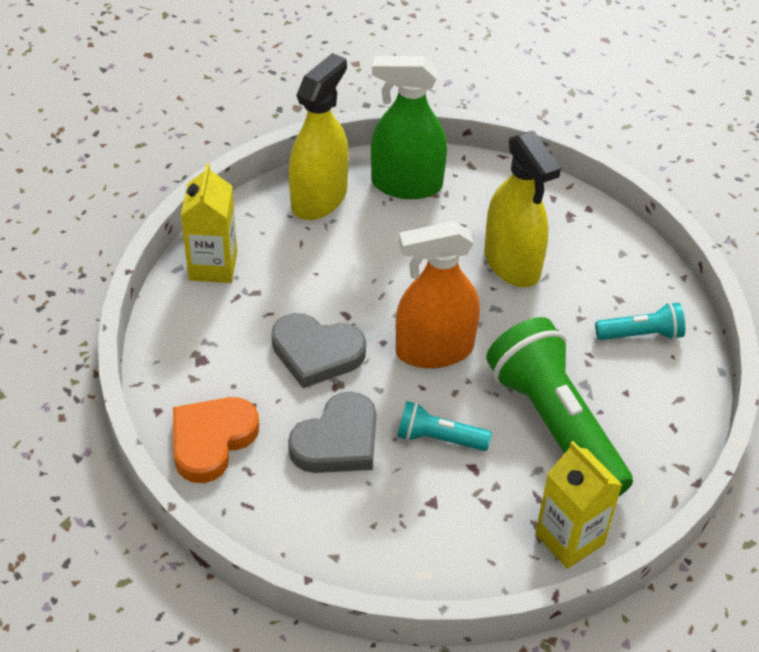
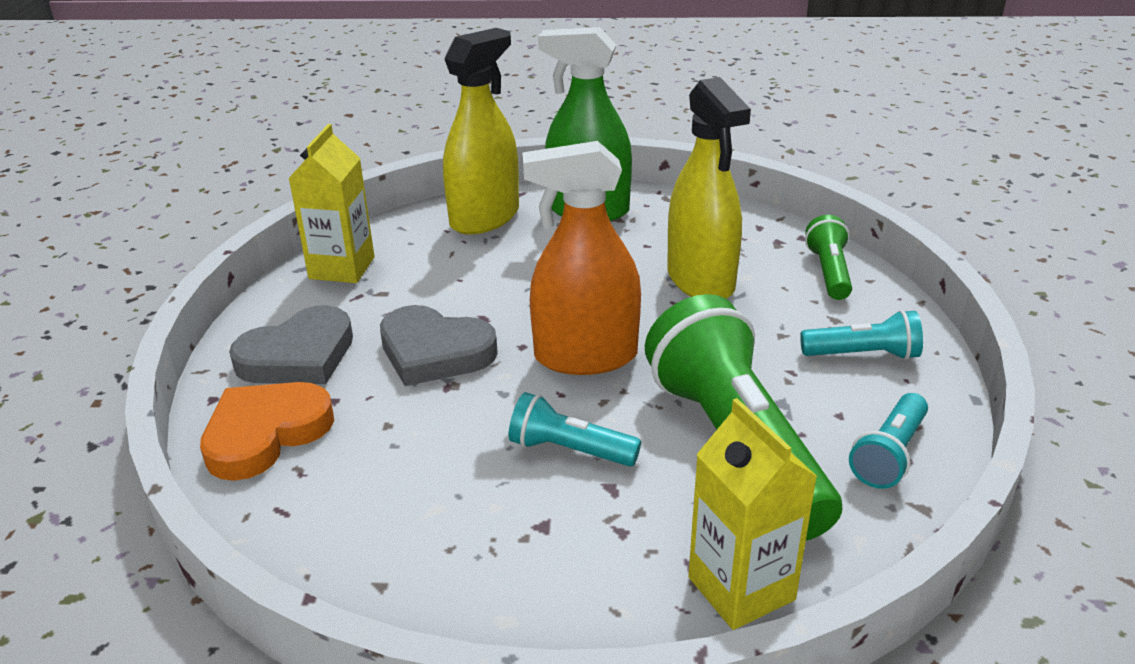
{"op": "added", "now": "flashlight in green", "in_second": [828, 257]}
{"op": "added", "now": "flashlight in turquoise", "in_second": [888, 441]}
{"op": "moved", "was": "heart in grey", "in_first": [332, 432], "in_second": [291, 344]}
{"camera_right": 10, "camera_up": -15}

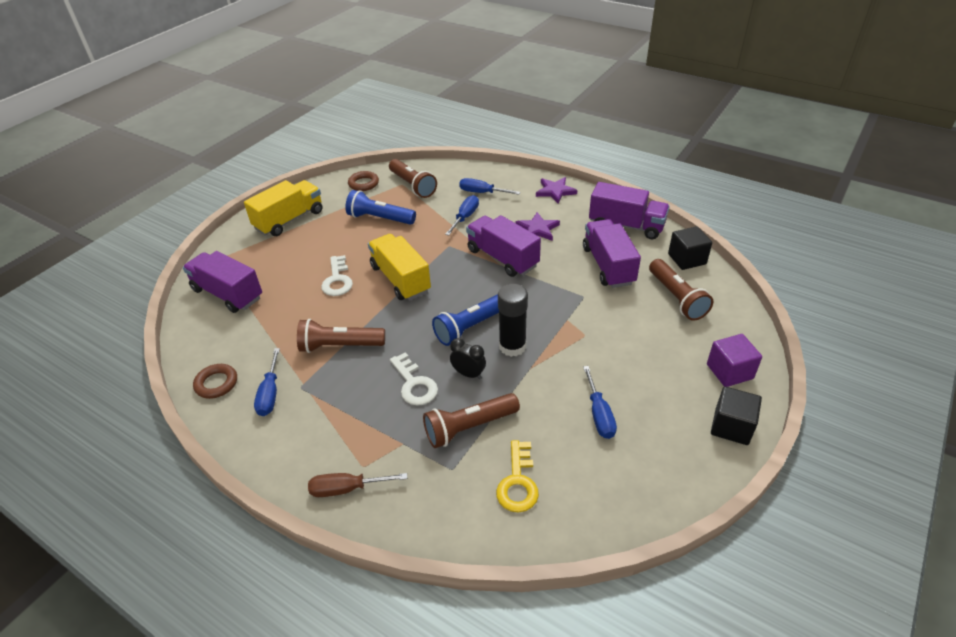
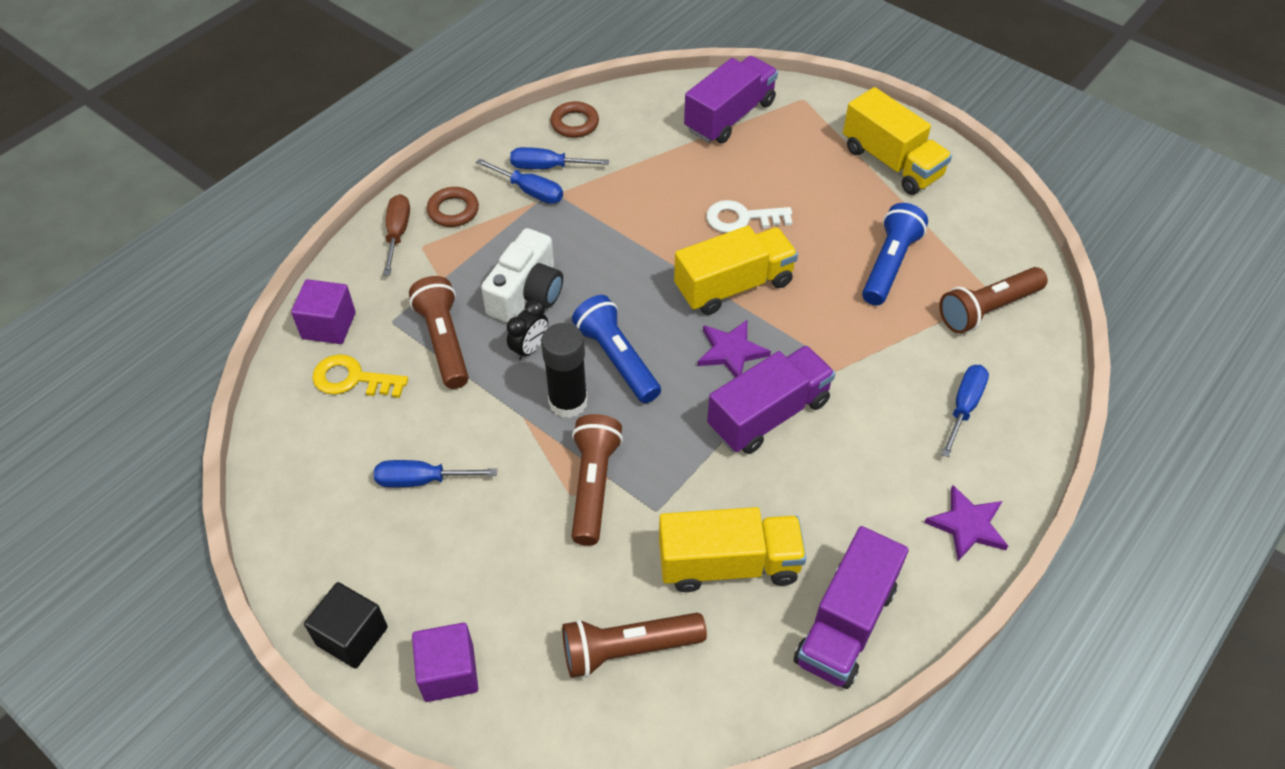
{"op": "removed", "was": "cube in black", "in_first": [690, 248]}
{"op": "added", "now": "cube in purple", "in_second": [323, 311]}
{"op": "moved", "was": "flashlight in brown", "in_first": [341, 336], "in_second": [597, 480]}
{"op": "moved", "was": "ring in brown", "in_first": [363, 181], "in_second": [453, 207]}
{"op": "moved", "was": "screwdriver in blue", "in_first": [462, 215], "in_second": [519, 181]}
{"op": "moved", "was": "star in purple", "in_first": [538, 226], "in_second": [734, 349]}
{"op": "replaced", "was": "key in white", "now": "camera in white", "in_first": [414, 379], "in_second": [522, 275]}
{"op": "recoloured", "was": "truck in purple", "now": "truck in yellow", "in_first": [612, 253], "in_second": [732, 549]}
{"camera_right": 95, "camera_up": 10}

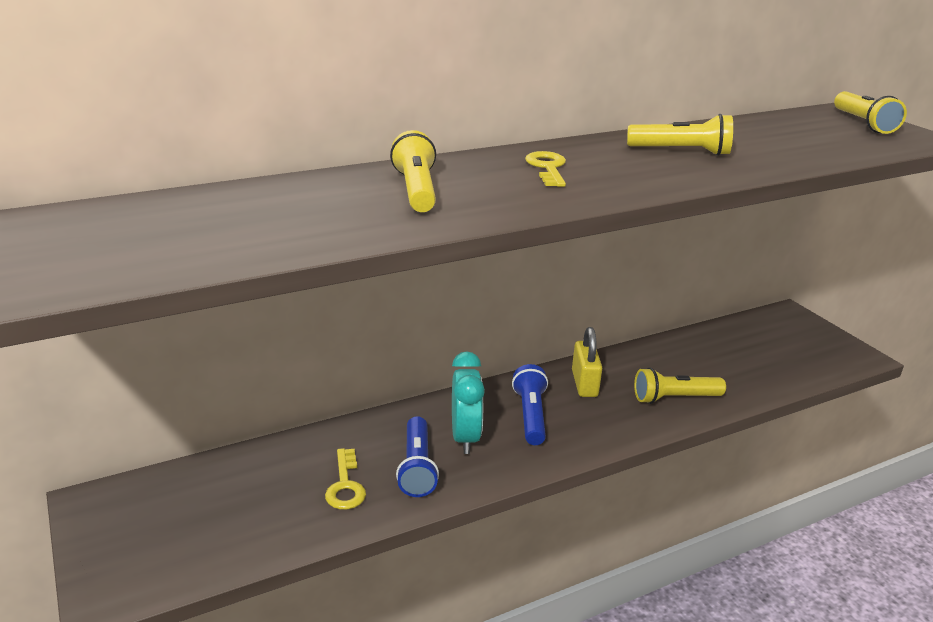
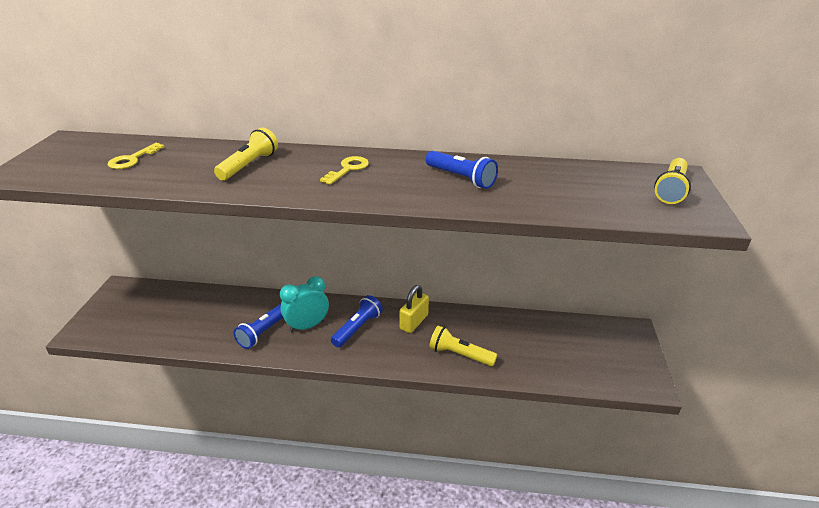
{"op": "moved", "was": "key in yellow", "in_first": [345, 479], "in_second": [136, 156]}
{"op": "recoloured", "was": "flashlight in yellow", "now": "flashlight in blue", "in_first": [680, 135], "in_second": [461, 170]}
{"op": "turned", "was": "clock in turquoise", "in_first": [468, 402], "in_second": [304, 304], "clockwise": -150}
{"camera_right": 35, "camera_up": 5}

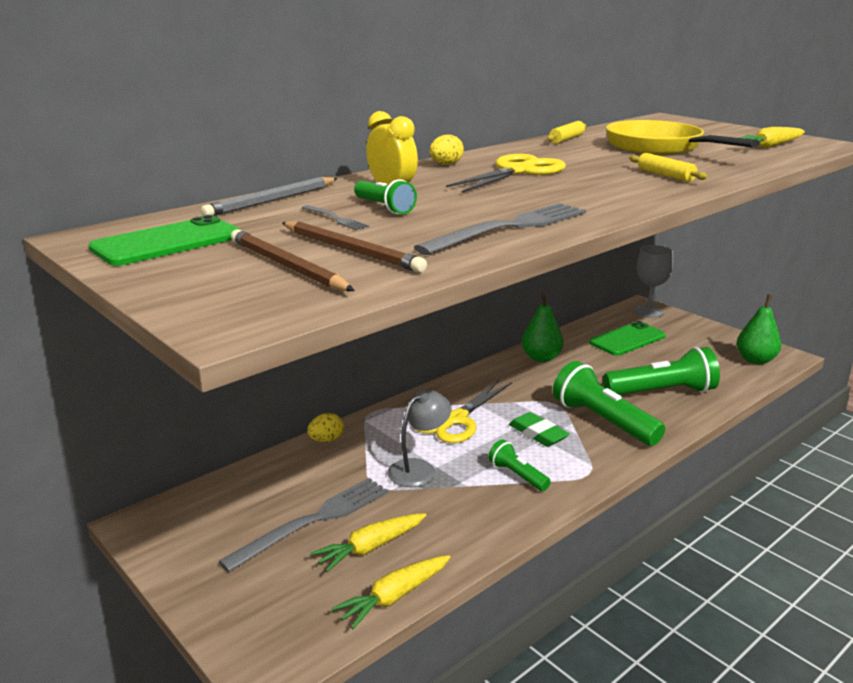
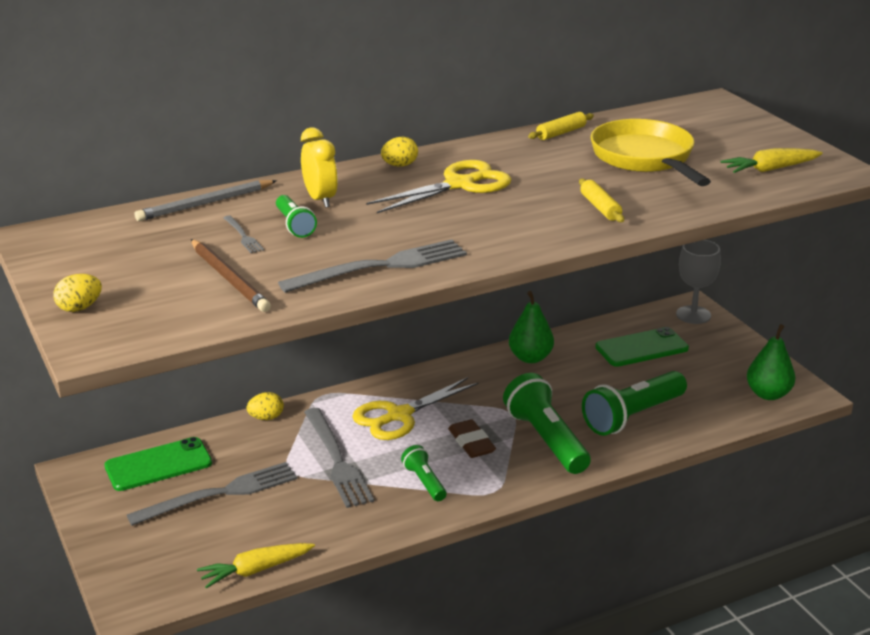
{"op": "removed", "was": "pencil in brown", "in_first": [293, 260]}
{"op": "removed", "was": "carrot in yellow", "in_first": [368, 542]}
{"op": "added", "now": "egg in yellow", "in_second": [77, 293]}
{"op": "moved", "was": "phone in green", "in_first": [164, 240], "in_second": [158, 464]}
{"op": "replaced", "was": "lamp in grey", "now": "fork in grey", "in_first": [419, 438], "in_second": [339, 458]}
{"op": "recoloured", "was": "eraser in green", "now": "eraser in brown", "in_first": [539, 429], "in_second": [472, 438]}
{"op": "turned", "was": "flashlight in green", "in_first": [661, 371], "in_second": [634, 403], "clockwise": 135}
{"camera_right": 15, "camera_up": 5}

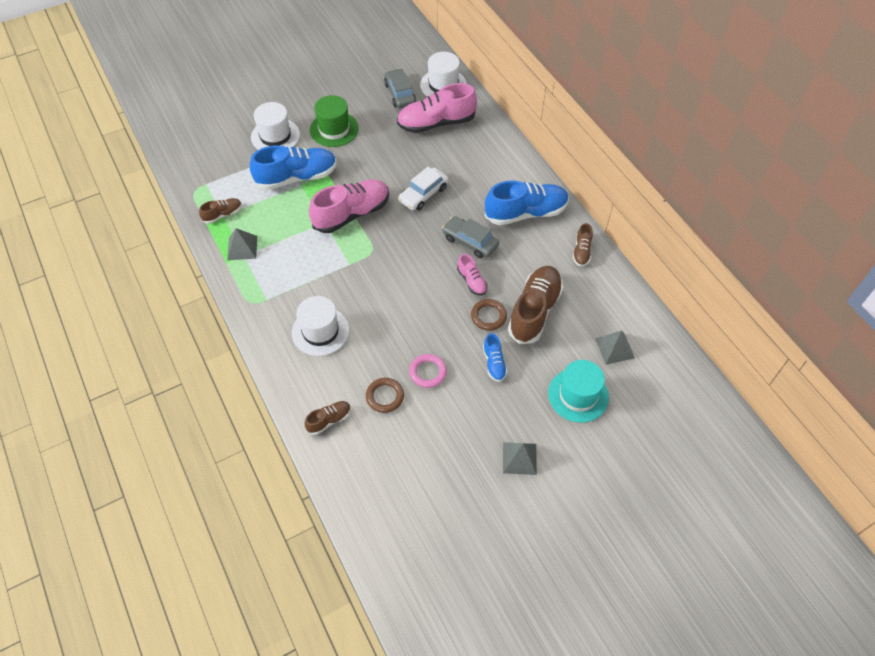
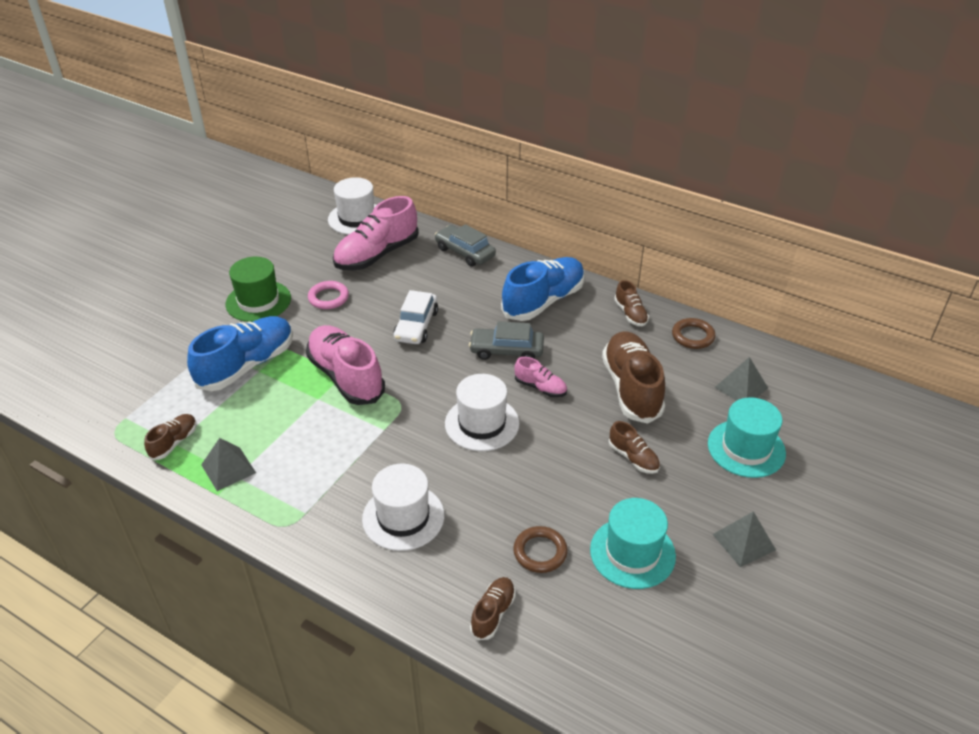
{"op": "added", "now": "hat in turquoise", "in_second": [633, 543]}
{"op": "moved", "was": "hat in white", "in_first": [275, 126], "in_second": [482, 412]}
{"op": "moved", "was": "car in grey", "in_first": [400, 88], "in_second": [465, 245]}
{"op": "moved", "was": "ring in pink", "in_first": [428, 371], "in_second": [328, 295]}
{"op": "moved", "was": "ring in brown", "in_first": [489, 315], "in_second": [694, 333]}
{"op": "recoloured", "was": "shoe in blue", "now": "shoe in brown", "in_first": [495, 357], "in_second": [634, 447]}
{"op": "turned", "was": "shoe in pink", "in_first": [349, 206], "in_second": [345, 365], "clockwise": -60}
{"camera_right": -30, "camera_up": -15}

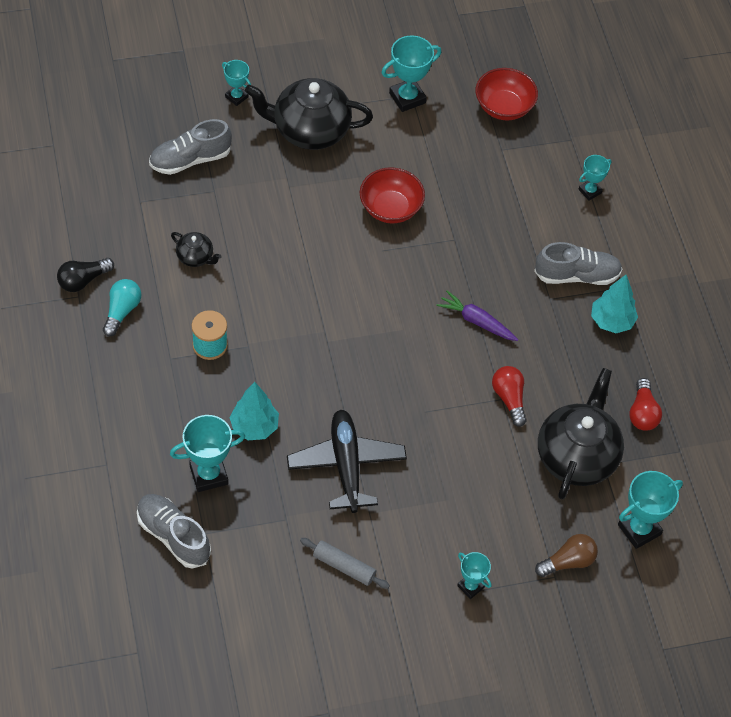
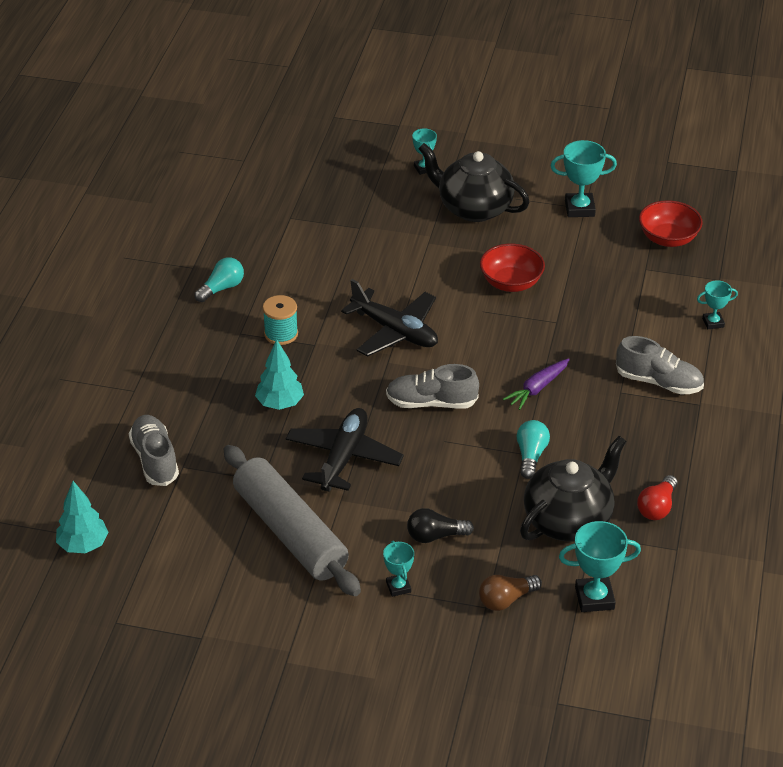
{"op": "removed", "was": "trophy in turquoise", "in_first": [207, 453]}
{"op": "removed", "was": "teapot in black", "in_first": [196, 249]}
{"op": "added", "now": "plane in black", "in_second": [389, 318]}
{"op": "moved", "was": "light bulb in black", "in_first": [85, 275], "in_second": [440, 525]}
{"op": "moved", "was": "shoe in grey", "in_first": [190, 147], "in_second": [432, 386]}
{"op": "moved", "was": "tree in turquoise", "in_first": [614, 304], "in_second": [82, 517]}
{"op": "recoloured", "was": "light bulb in red", "now": "light bulb in turquoise", "in_first": [509, 396], "in_second": [533, 449]}
{"op": "turned", "was": "carrot in purple", "in_first": [477, 315], "in_second": [536, 384], "clockwise": -105}
{"op": "turned", "was": "light bulb in brown", "in_first": [566, 555], "in_second": [510, 593], "clockwise": 150}
{"op": "resized", "was": "rolling pin in grey", "in_first": [345, 563], "in_second": [292, 520], "ratio": 2.32}
{"camera_right": 30, "camera_up": -15}

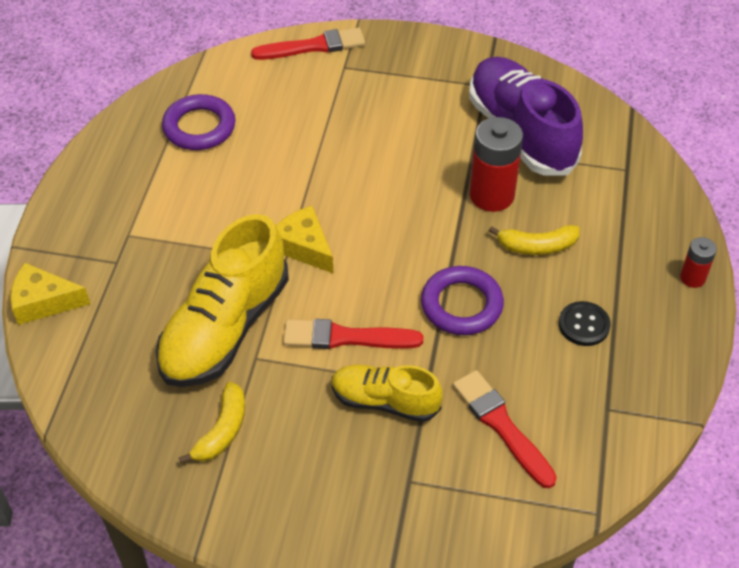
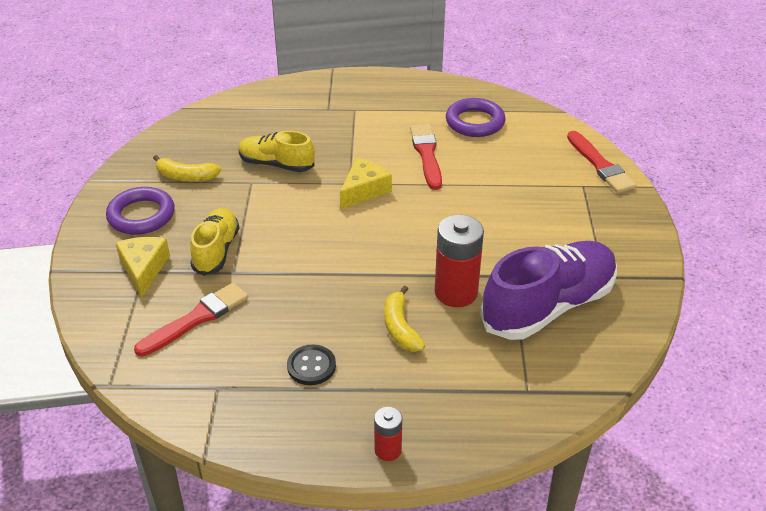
{"op": "moved", "was": "cheese in yellow", "in_first": [50, 294], "in_second": [143, 267]}
{"op": "moved", "was": "brush in red", "in_first": [353, 334], "in_second": [426, 157]}
{"op": "moved", "was": "ring in purple", "in_first": [462, 300], "in_second": [140, 211]}
{"op": "resized", "was": "shoe in yellow", "in_first": [222, 300], "in_second": [276, 151], "ratio": 0.58}
{"camera_right": 80, "camera_up": -10}

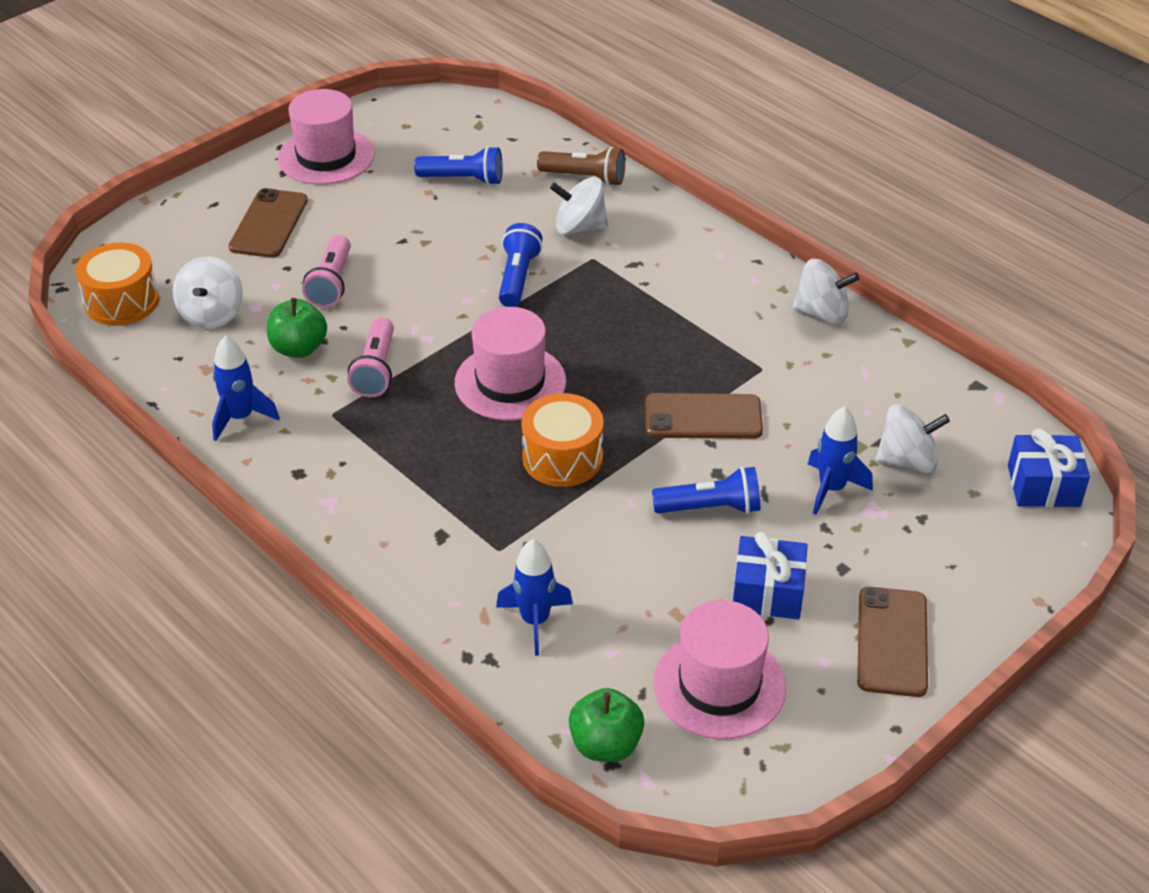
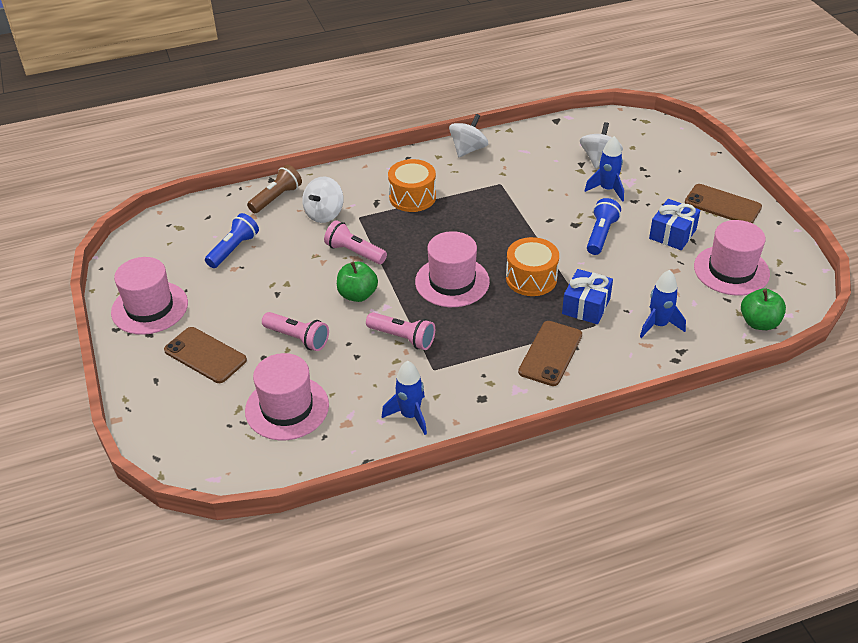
{"op": "moved", "was": "drum in orange", "in_first": [117, 284], "in_second": [412, 185]}
{"op": "moved", "was": "apple in green", "in_first": [297, 328], "in_second": [357, 282]}
{"op": "moved", "was": "phone in brown", "in_first": [704, 416], "in_second": [550, 353]}
{"op": "moved", "was": "gift in blue", "in_first": [1049, 467], "in_second": [587, 296]}
{"op": "replaced", "was": "spinning top in white", "now": "hat in pink", "in_first": [208, 292], "in_second": [287, 396]}
{"op": "recoloured", "was": "flashlight in blue", "now": "flashlight in pink", "in_first": [521, 265], "in_second": [355, 242]}
{"camera_right": -65, "camera_up": 0}

